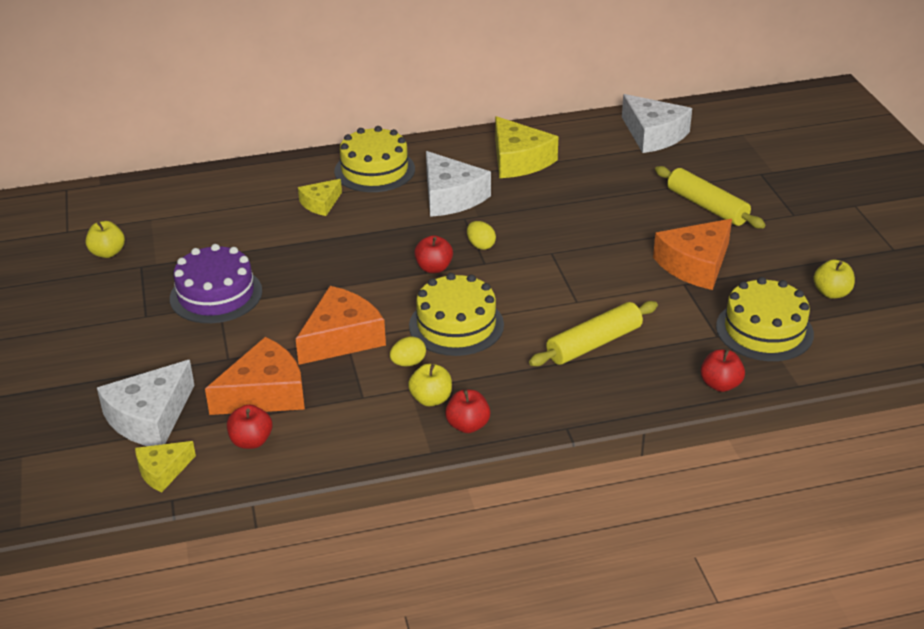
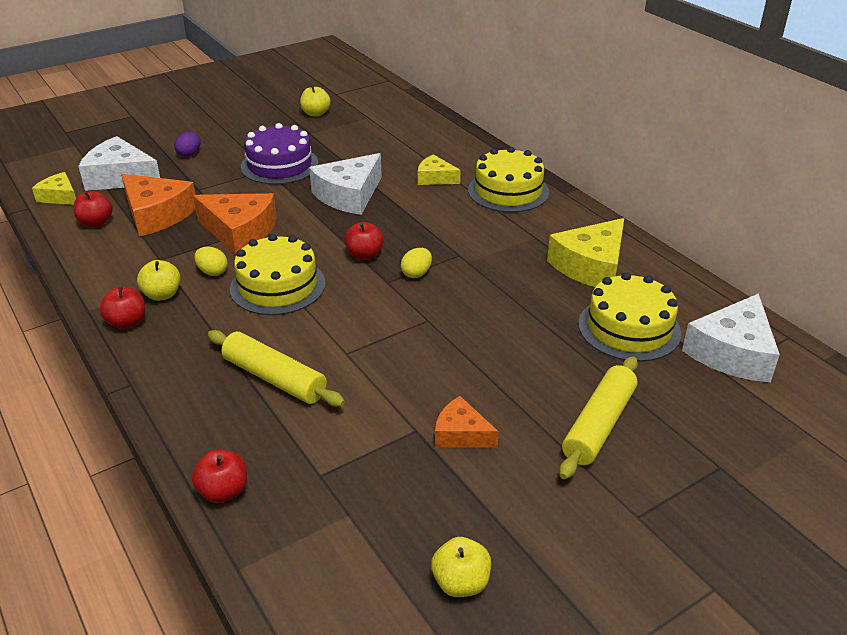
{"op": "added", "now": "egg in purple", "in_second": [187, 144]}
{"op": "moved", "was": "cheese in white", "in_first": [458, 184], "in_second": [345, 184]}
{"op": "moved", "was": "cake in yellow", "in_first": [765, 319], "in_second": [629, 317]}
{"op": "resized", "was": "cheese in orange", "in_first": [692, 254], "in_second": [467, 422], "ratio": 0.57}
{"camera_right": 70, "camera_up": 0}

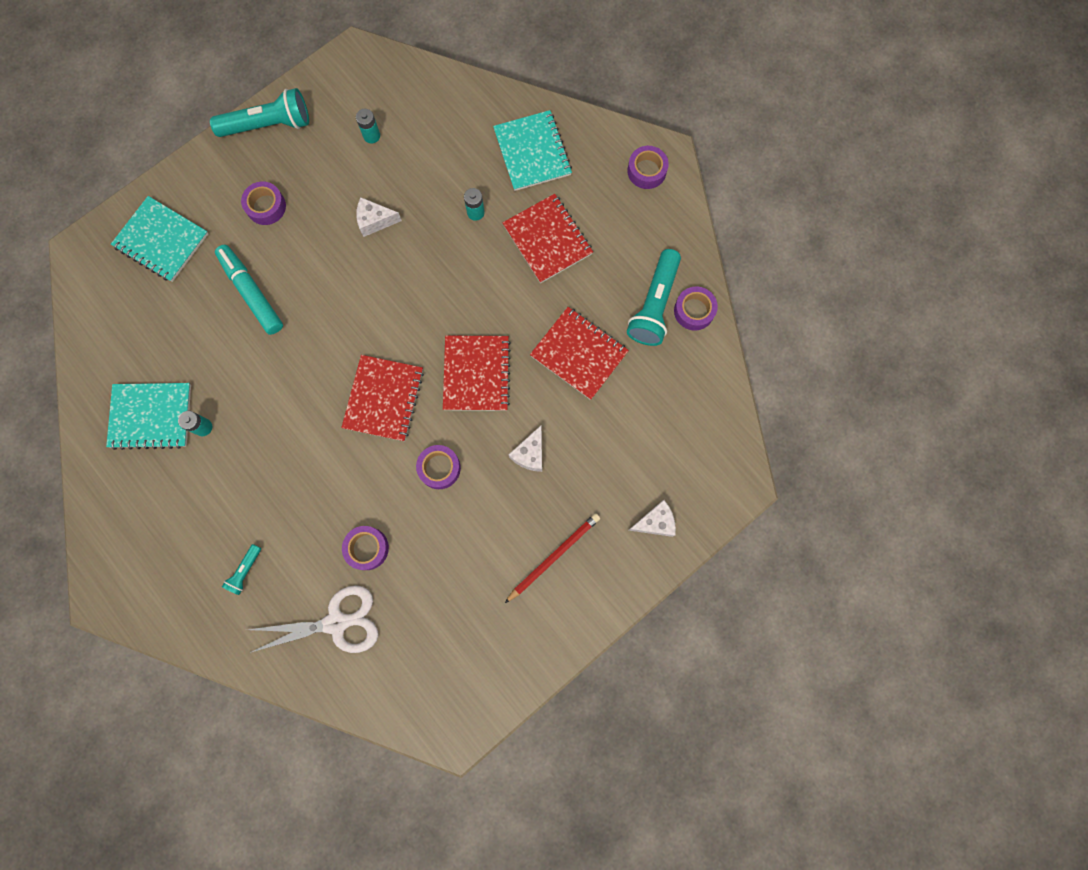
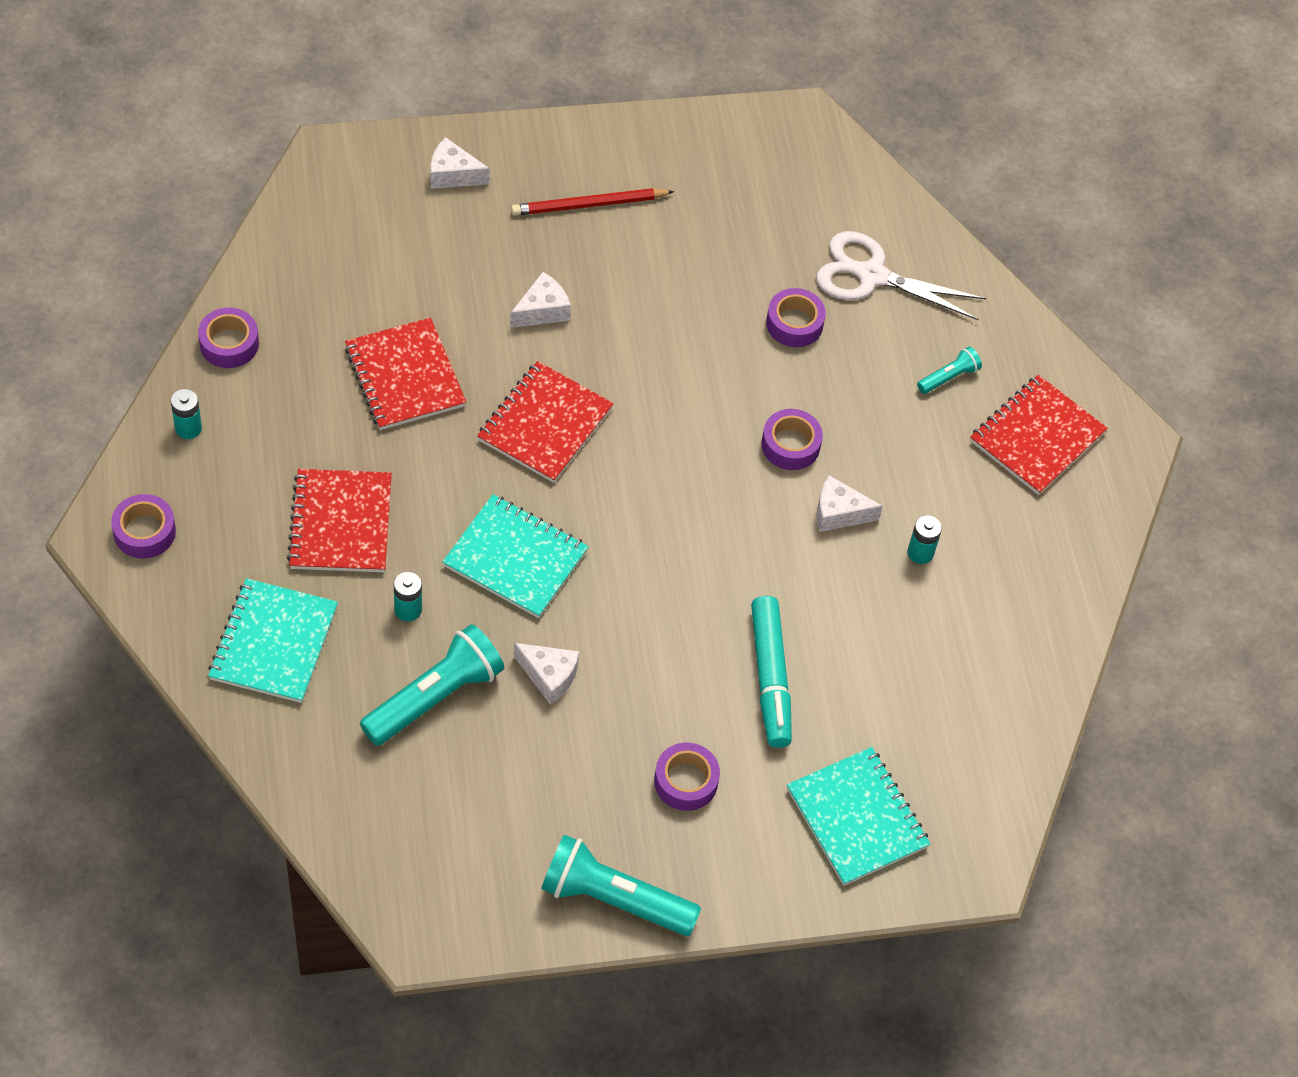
{"op": "added", "now": "cheese in white", "in_second": [850, 504]}
{"op": "moved", "was": "notebook in turquoise", "in_first": [148, 416], "in_second": [515, 556]}
{"op": "moved", "was": "notebook in red", "in_first": [382, 398], "in_second": [1039, 435]}
{"op": "moved", "was": "battery in turquoise", "in_first": [368, 126], "in_second": [186, 414]}
{"op": "moved", "was": "tape in purple", "in_first": [438, 467], "in_second": [792, 439]}
{"op": "moved", "was": "flashlight in turquoise", "in_first": [654, 297], "in_second": [432, 685]}
{"camera_right": -155, "camera_up": -20}

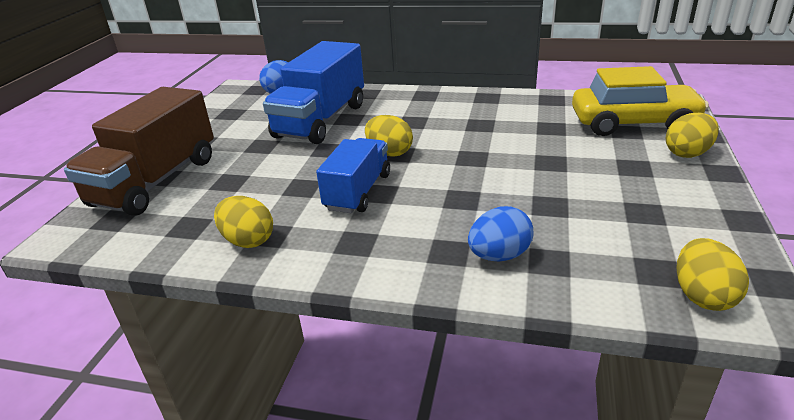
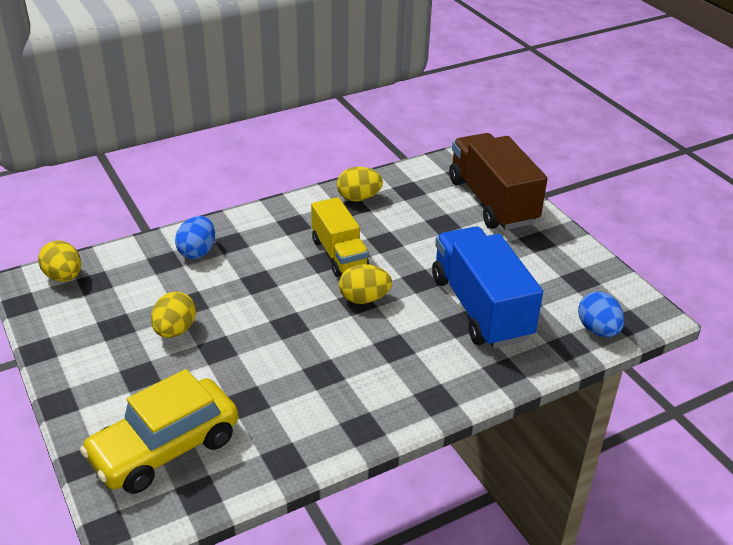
{"op": "moved", "was": "egg in yellow", "in_first": [692, 135], "in_second": [173, 314]}
{"op": "recoloured", "was": "truck in blue", "now": "truck in yellow", "in_first": [353, 175], "in_second": [340, 237]}
{"camera_right": 135, "camera_up": 5}

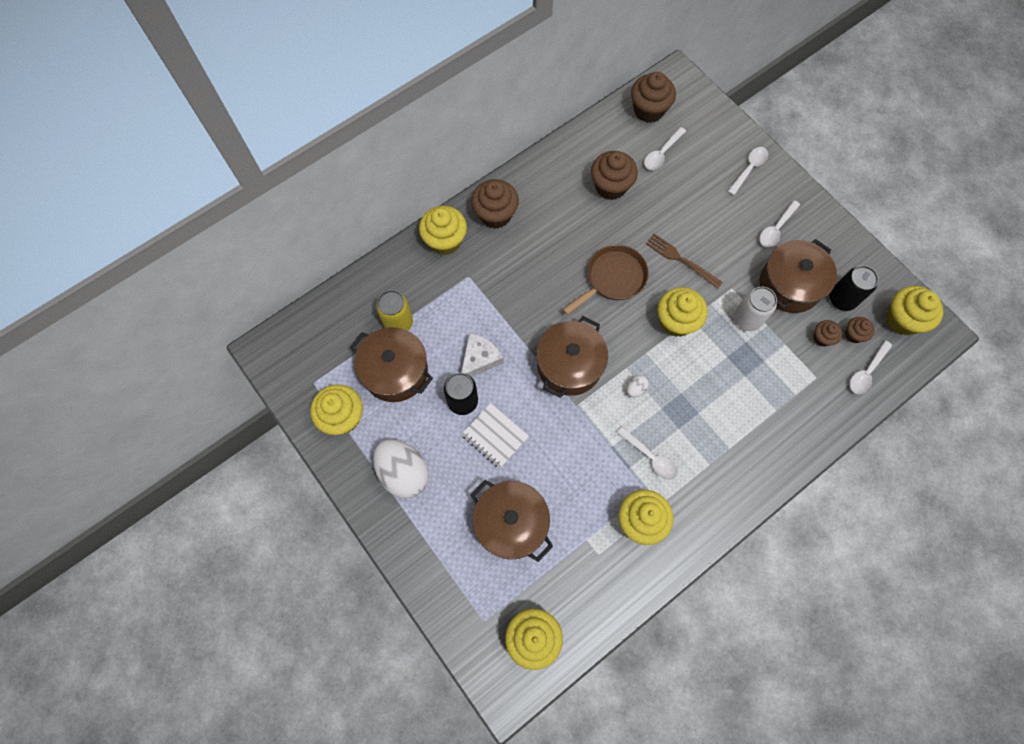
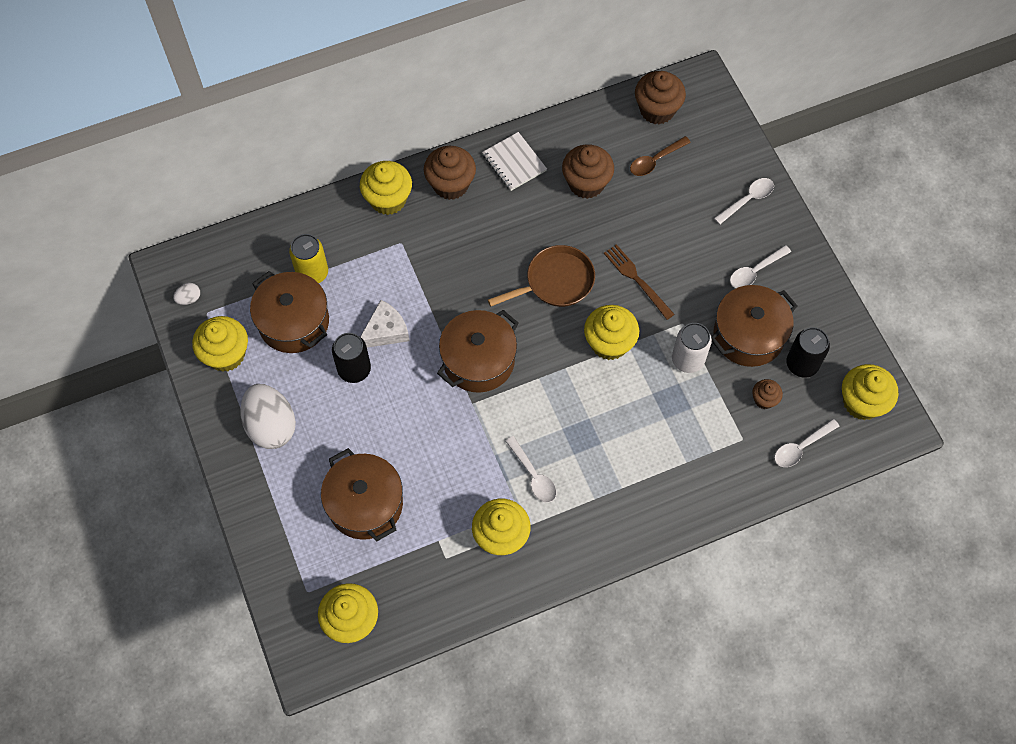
{"op": "removed", "was": "cupcake in brown", "in_first": [860, 330]}
{"op": "moved", "was": "notebook in white", "in_first": [495, 435], "in_second": [514, 161]}
{"op": "moved", "was": "egg in white", "in_first": [638, 386], "in_second": [186, 294]}
{"op": "recoloured", "was": "spoon in white", "now": "spoon in brown", "in_first": [665, 148], "in_second": [660, 156]}
{"camera_right": 15, "camera_up": -5}

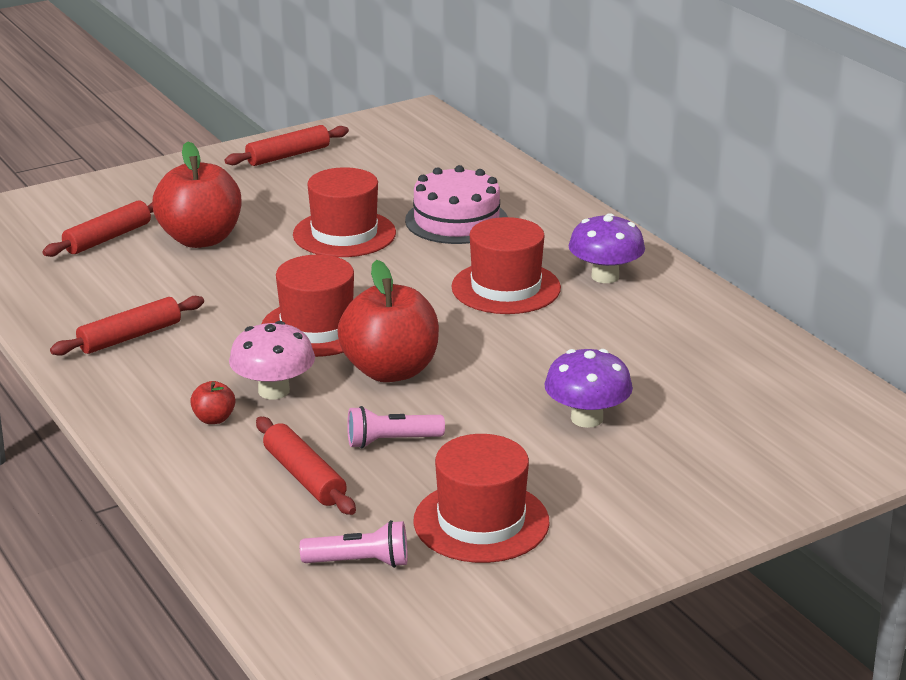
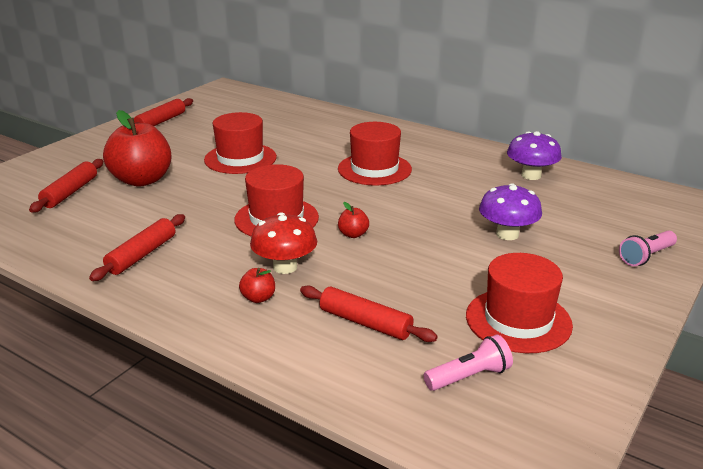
{"op": "removed", "was": "cake in pink", "in_first": [456, 204]}
{"op": "moved", "was": "flashlight in pink", "in_first": [396, 427], "in_second": [648, 248]}
{"op": "moved", "was": "mushroom in purple", "in_first": [606, 248], "in_second": [534, 155]}
{"op": "recoloured", "was": "mushroom in pink", "now": "mushroom in red", "in_first": [272, 360], "in_second": [283, 243]}
{"op": "resized", "was": "apple in red", "in_first": [388, 321], "in_second": [353, 220], "ratio": 0.42}
{"camera_right": -25, "camera_up": 0}

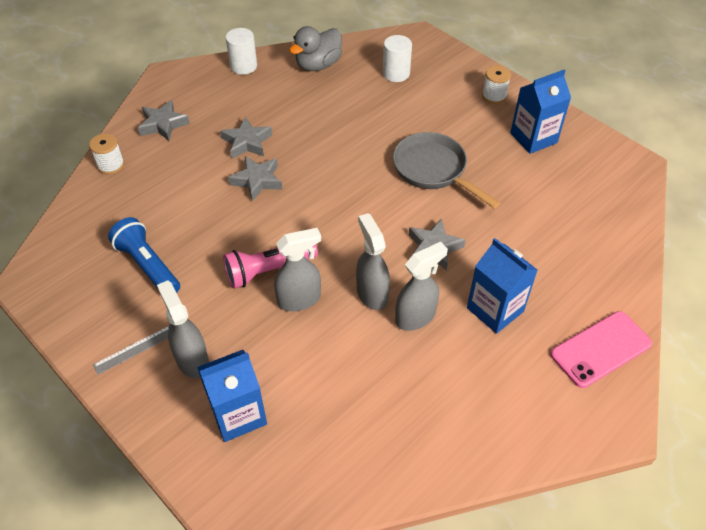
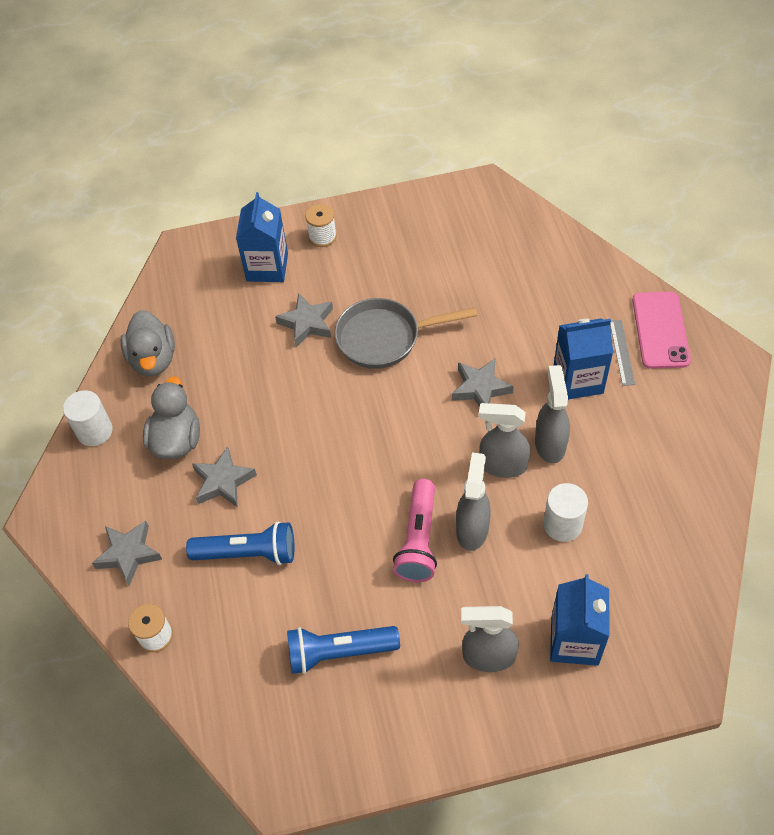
{"op": "added", "now": "duck in grey", "in_second": [171, 417]}
{"op": "added", "now": "flashlight in blue", "in_second": [240, 543]}
{"op": "moved", "was": "ruler in grey", "in_first": [131, 350], "in_second": [622, 353]}
{"op": "moved", "was": "star in grey", "in_first": [255, 178], "in_second": [304, 320]}
{"op": "moved", "was": "cylinder in white", "in_first": [397, 58], "in_second": [565, 512]}
{"op": "moved", "was": "carton in blue", "in_first": [540, 112], "in_second": [262, 237]}
{"camera_right": -55, "camera_up": 5}

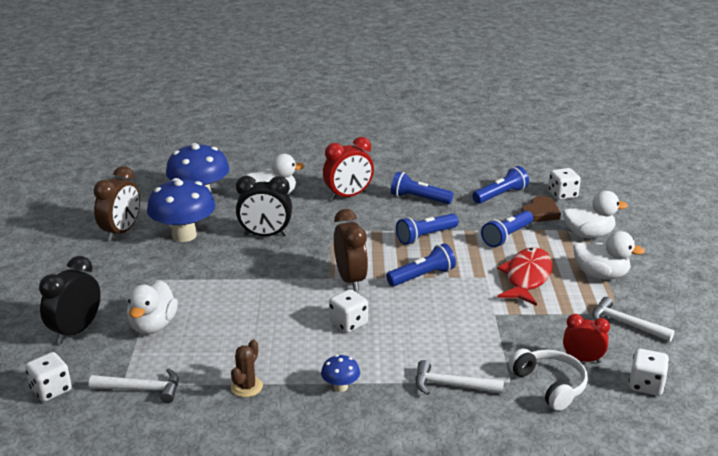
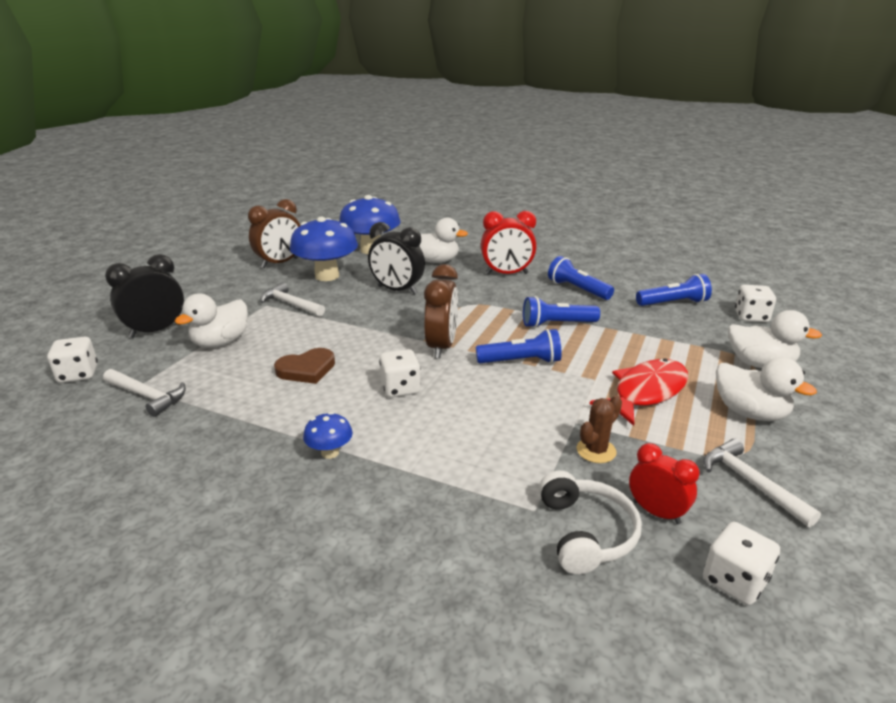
{"op": "removed", "was": "flashlight in blue", "in_first": [507, 229]}
{"op": "moved", "was": "cactus in brown", "in_first": [247, 368], "in_second": [599, 429]}
{"op": "moved", "was": "hammer in white", "in_first": [459, 377], "in_second": [292, 299]}
{"op": "moved", "was": "heart in brown", "in_first": [541, 209], "in_second": [304, 366]}
{"camera_right": 25, "camera_up": 0}

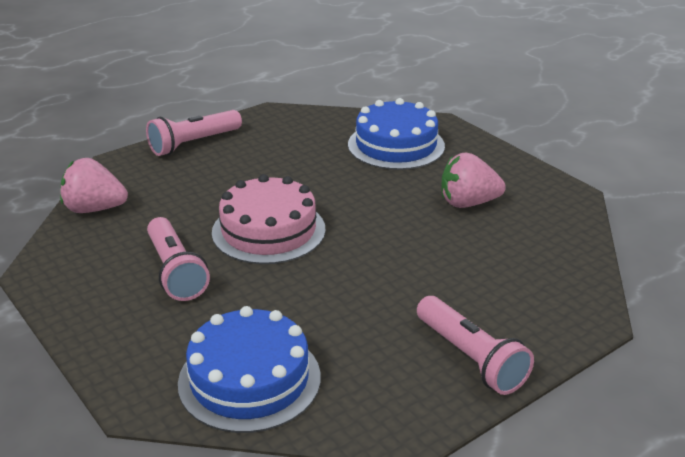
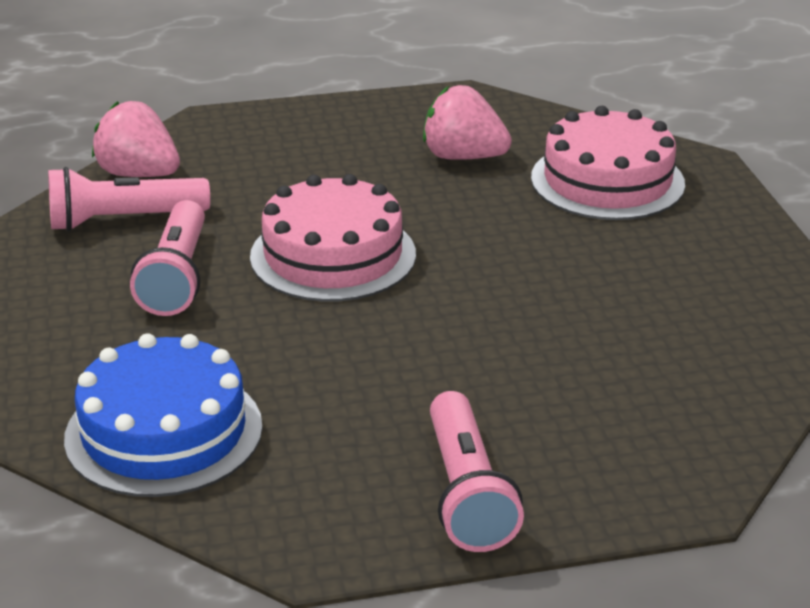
{"op": "moved", "was": "flashlight in pink", "in_first": [194, 133], "in_second": [129, 199]}
{"op": "moved", "was": "strawberry in pink", "in_first": [473, 180], "in_second": [467, 122]}
{"op": "recoloured", "was": "cake in blue", "now": "cake in pink", "in_first": [396, 134], "in_second": [608, 163]}
{"camera_right": 25, "camera_up": 0}

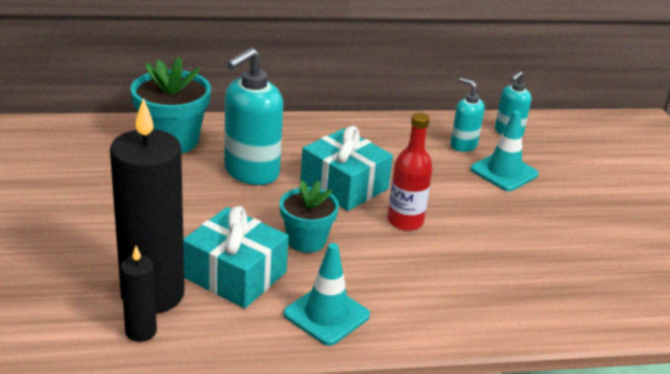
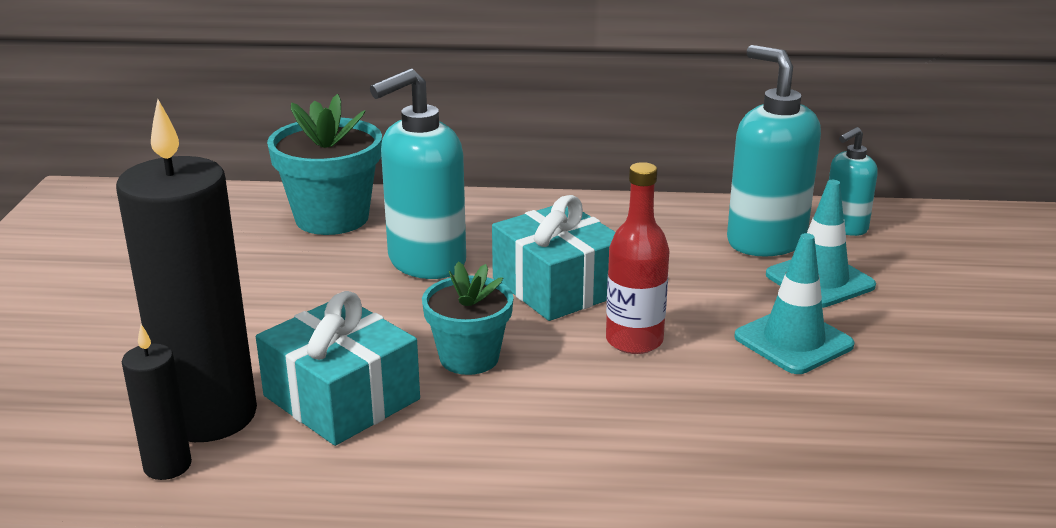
{"op": "moved", "was": "traffic cone in turquoise", "in_first": [327, 294], "in_second": [794, 303]}
{"op": "resized", "was": "soap dispenser in turquoise", "in_first": [467, 114], "in_second": [774, 151], "ratio": 1.78}
{"camera_right": 15, "camera_up": -5}

